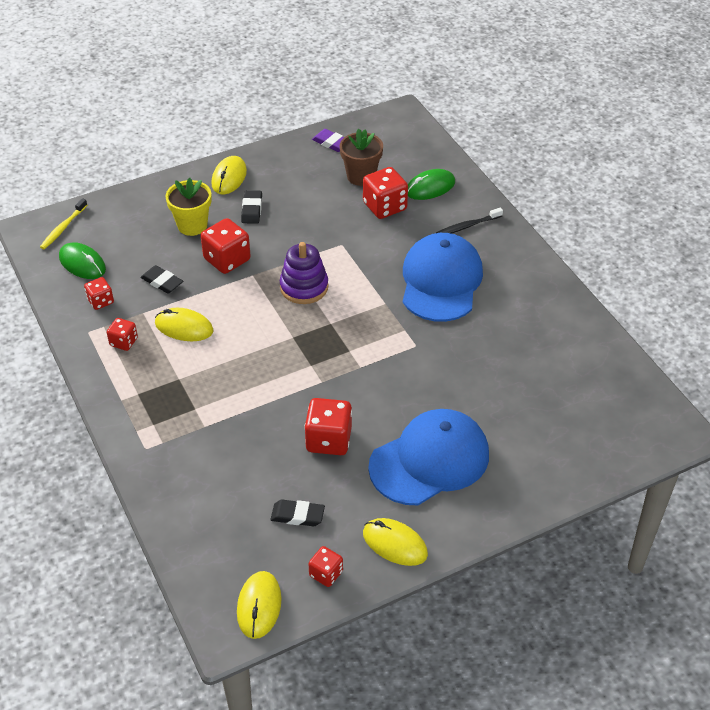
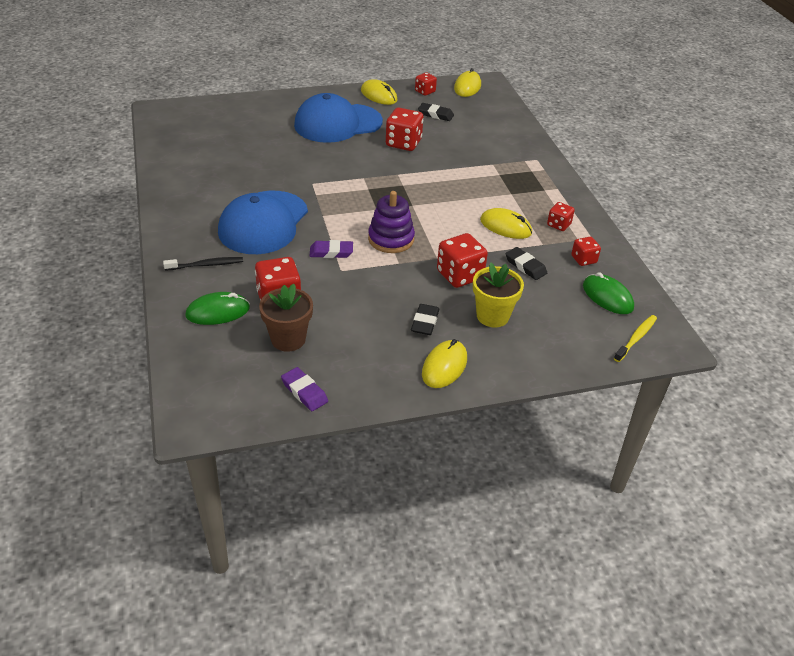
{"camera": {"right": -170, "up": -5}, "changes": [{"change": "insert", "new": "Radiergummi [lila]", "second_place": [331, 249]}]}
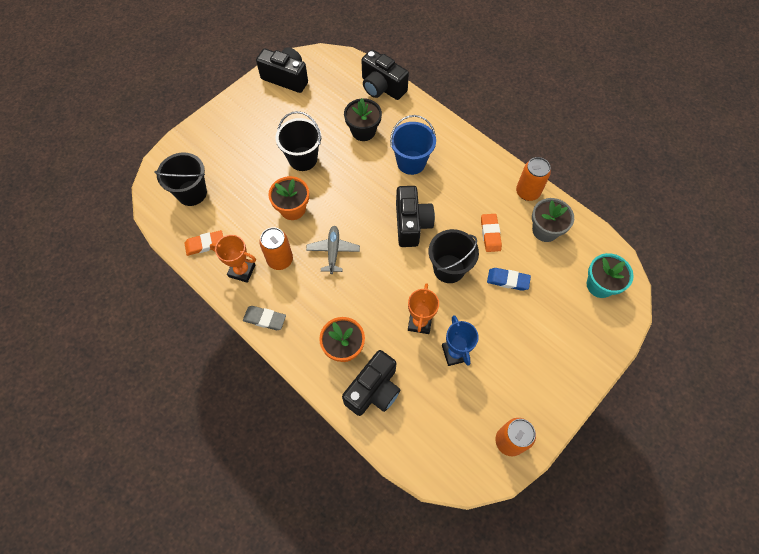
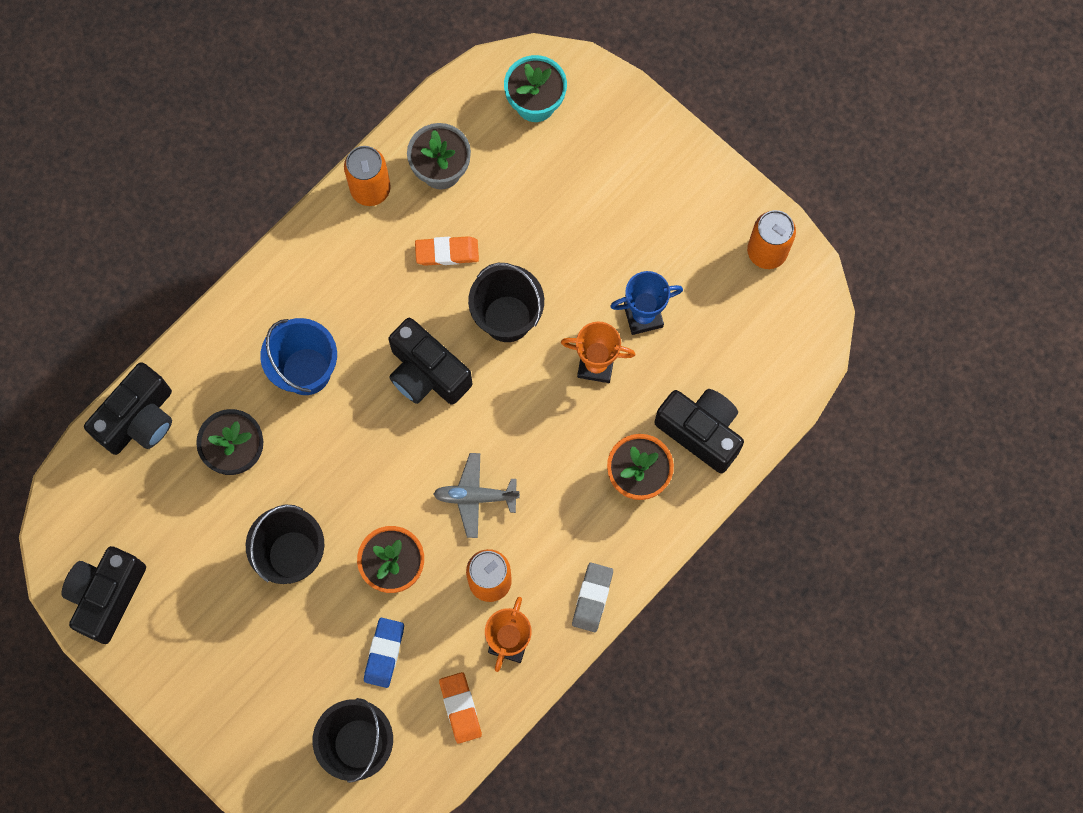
{"camera": {"right": -90, "up": 10}, "changes": [{"change": "move", "old": "Radiergummi [blau]", "first_place": [509, 279], "second_place": [384, 653]}, {"change": "rotate", "old": "Kamera [schwarz]", "first_place": [415, 216], "second_place": [430, 361], "degrees": -135}]}
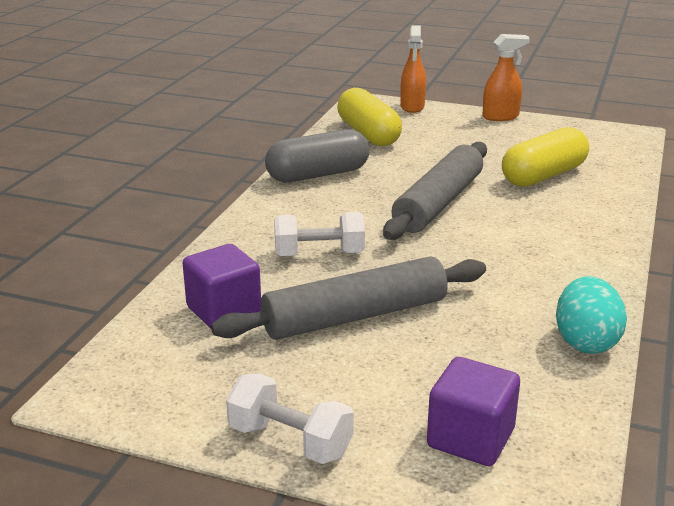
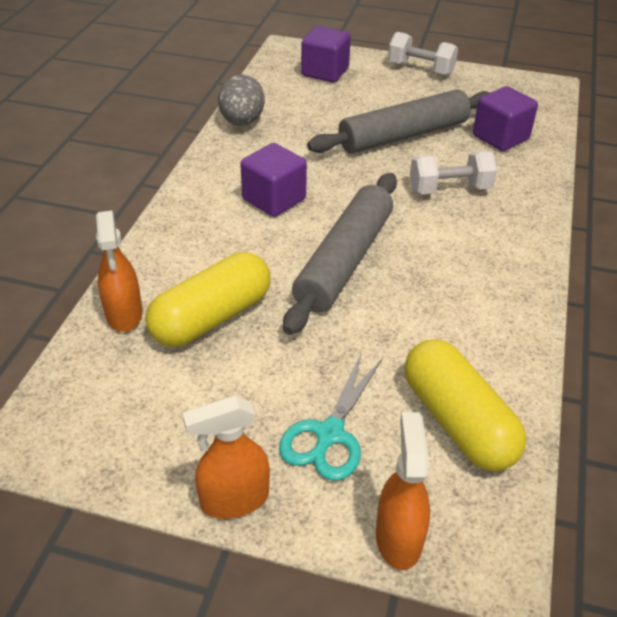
{"camera": {"right": 175, "up": 15}, "changes": [{"change": "delete", "old": "Kapsel [grau]", "first_place": [317, 156]}, {"change": "insert", "new": "Sprühflasche [orange]", "second_place": [119, 271]}, {"change": "insert", "new": "Kubus [lila]", "second_place": [273, 180]}, {"change": "insert", "new": "Schere [türkis]", "second_place": [330, 417]}, {"change": "recolor", "old": "Ei [türkis]", "new": "Ei [grau]", "first_place": [591, 315], "second_place": [241, 100]}]}
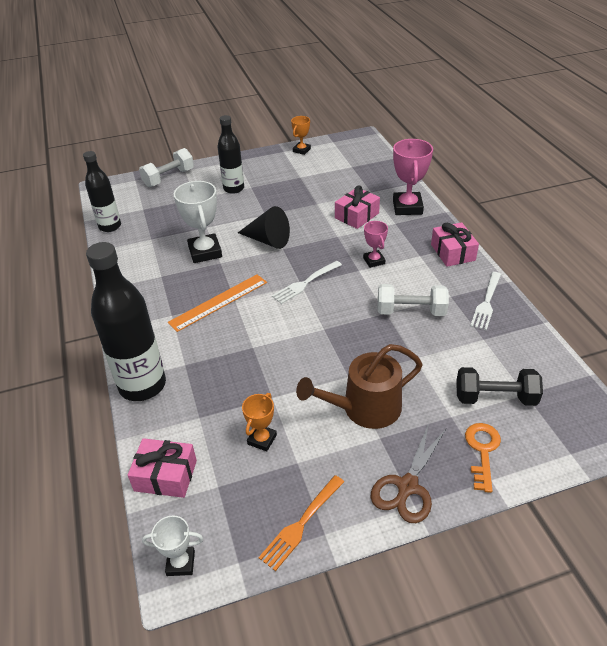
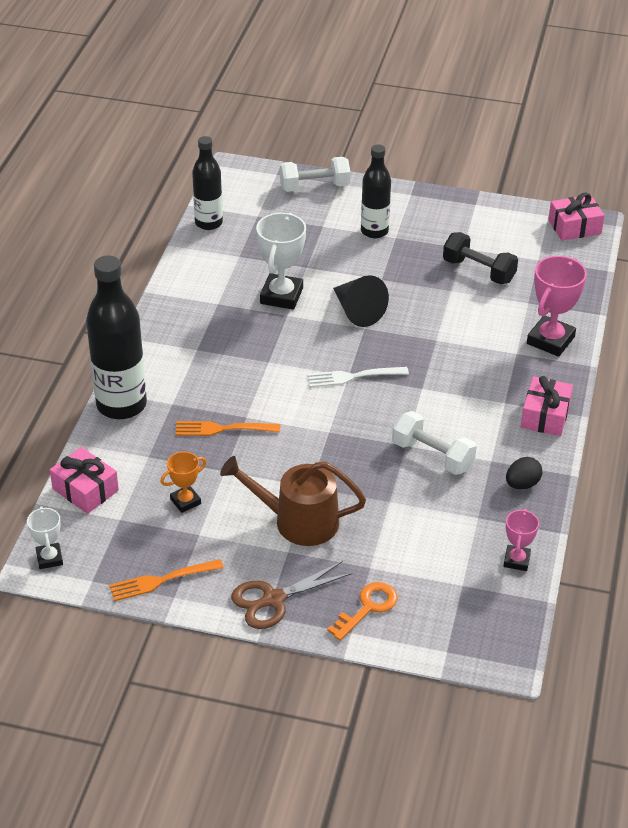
{"camera": {"right": 30, "up": 0}, "changes": [{"change": "delete", "old": "Lineal [orange]", "first_place": [217, 303]}, {"change": "delete", "old": "Pokal [orange]", "first_place": [301, 135]}, {"change": "insert", "new": "Gabel [orange]", "second_place": [227, 428]}, {"change": "move", "old": "Geschenk [rosa]", "first_place": [357, 207], "second_place": [576, 217]}, {"change": "move", "old": "Pokal [rosa]", "first_place": [375, 244], "second_place": [521, 540]}, {"change": "move", "old": "Hantel [schwarz]", "first_place": [499, 386], "second_place": [480, 258]}, {"change": "replace", "old": "Gabel [weiß]", "new": "Ei [schwarz]", "first_place": [485, 301], "second_place": [524, 473]}, {"change": "rotate", "old": "Pokal [weiß]", "first_place": [172, 545], "second_place": [45, 537], "degrees": 45}]}
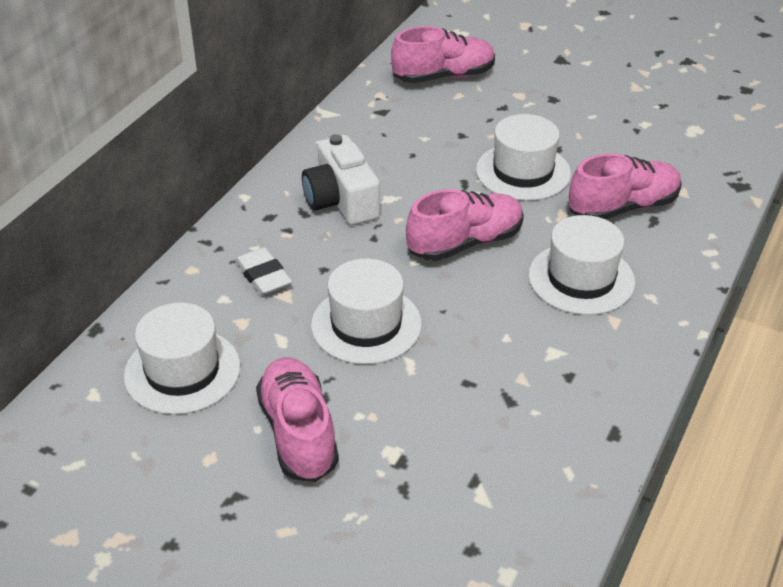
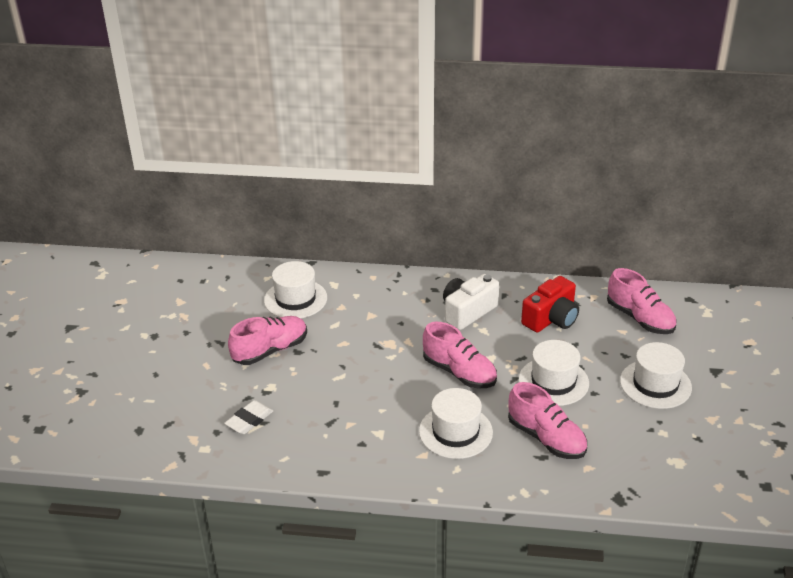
{"camera": {"right": 70, "up": -5}, "changes": [{"change": "insert", "new": "Kamera [rot]", "second_place": [550, 304]}, {"change": "move", "old": "Radiergummi [weiß]", "first_place": [263, 271], "second_place": [248, 417]}, {"change": "move", "old": "Hut [weiß]", "first_place": [366, 311], "second_place": [656, 375]}]}
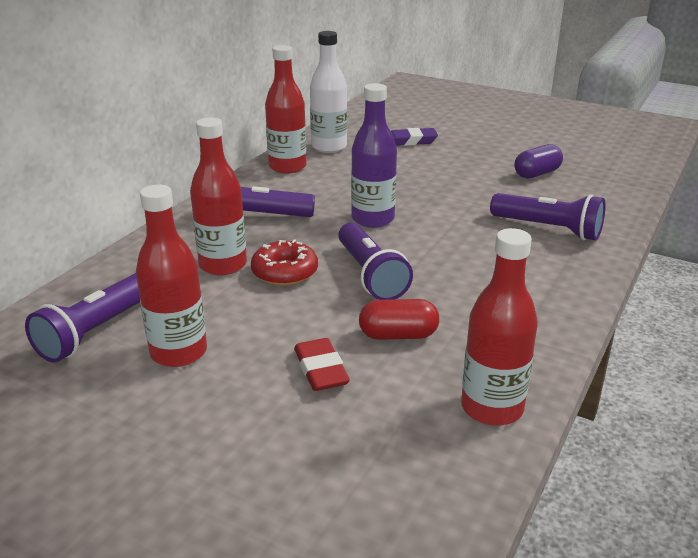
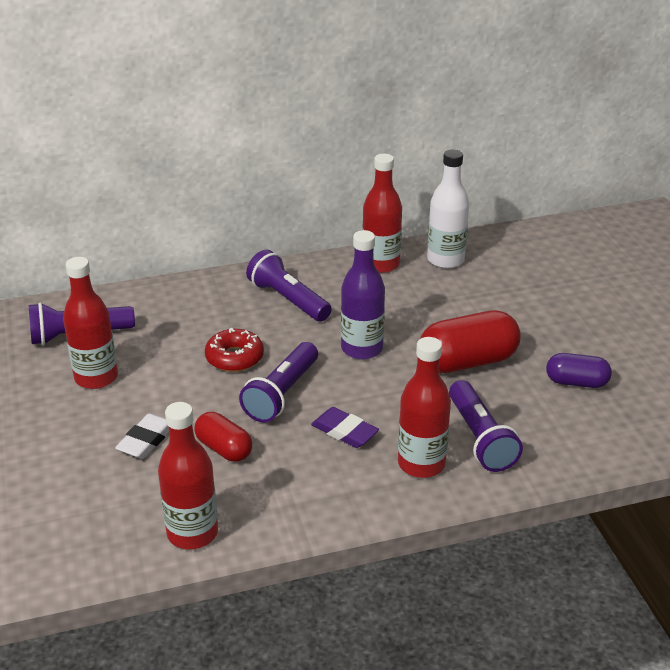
{"camera": {"right": 45, "up": 5}, "changes": [{"change": "insert", "new": "Kapsel [rot]", "second_place": [470, 341]}, {"change": "move", "old": "Flasche [rot]", "first_place": [218, 196], "second_place": [424, 407]}, {"change": "move", "old": "Radiergummi [lila]", "first_place": [414, 137], "second_place": [345, 427]}, {"change": "recolor", "old": "Radiergummi [rot]", "new": "Radiergummi [weiß]", "first_place": [322, 364], "second_place": [142, 436]}]}
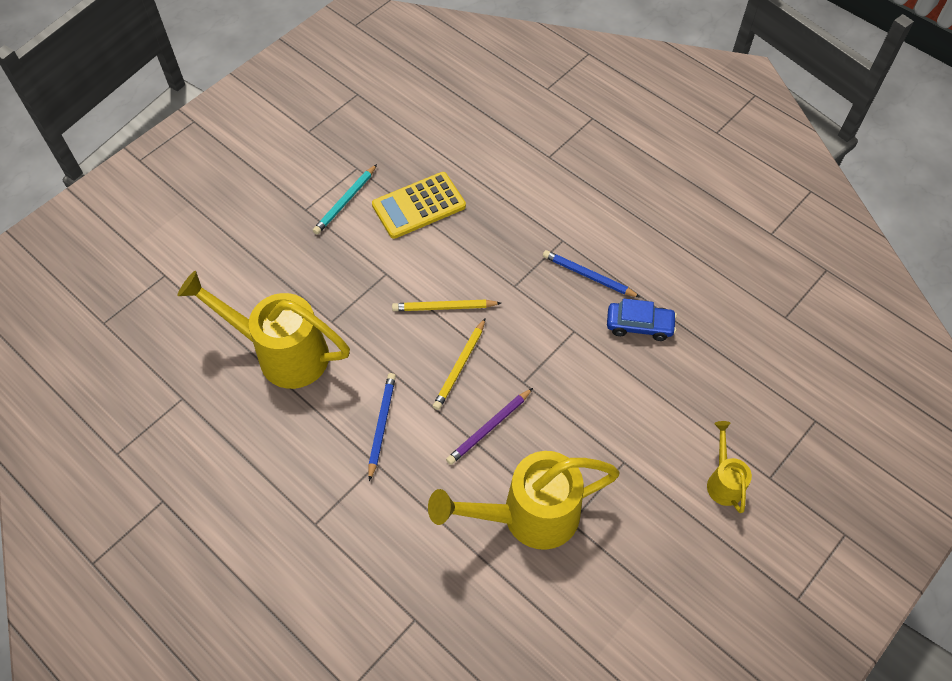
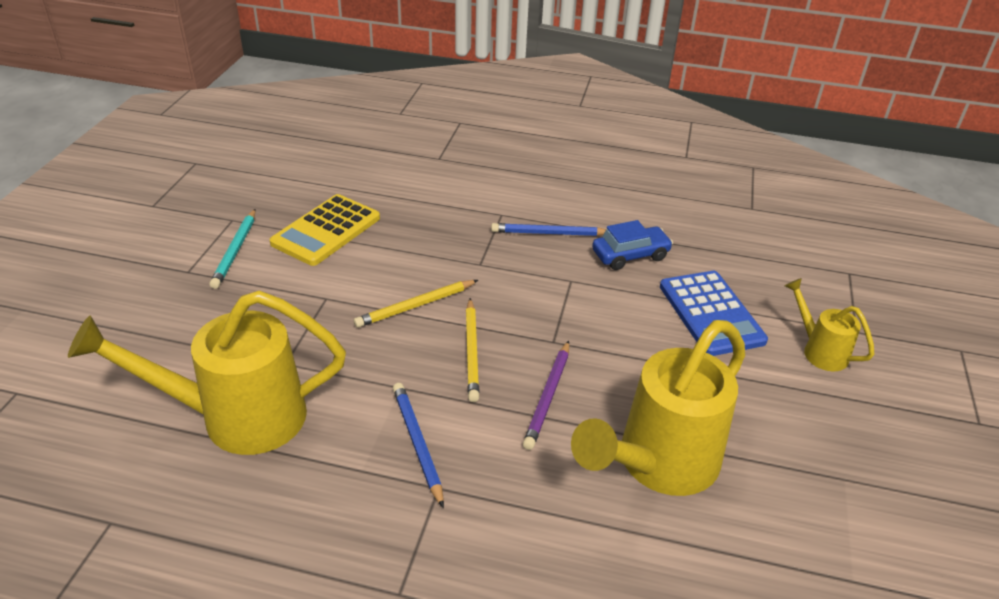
{"camera": {"right": -30, "up": -20}, "changes": [{"change": "insert", "new": "Taschenrechner [blau]", "second_place": [714, 313]}]}
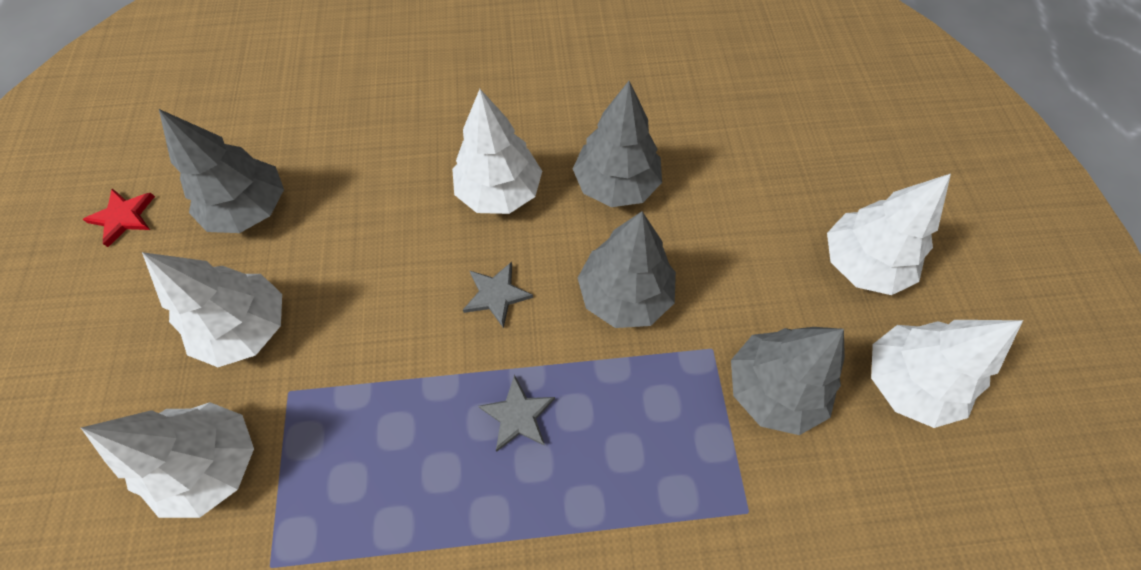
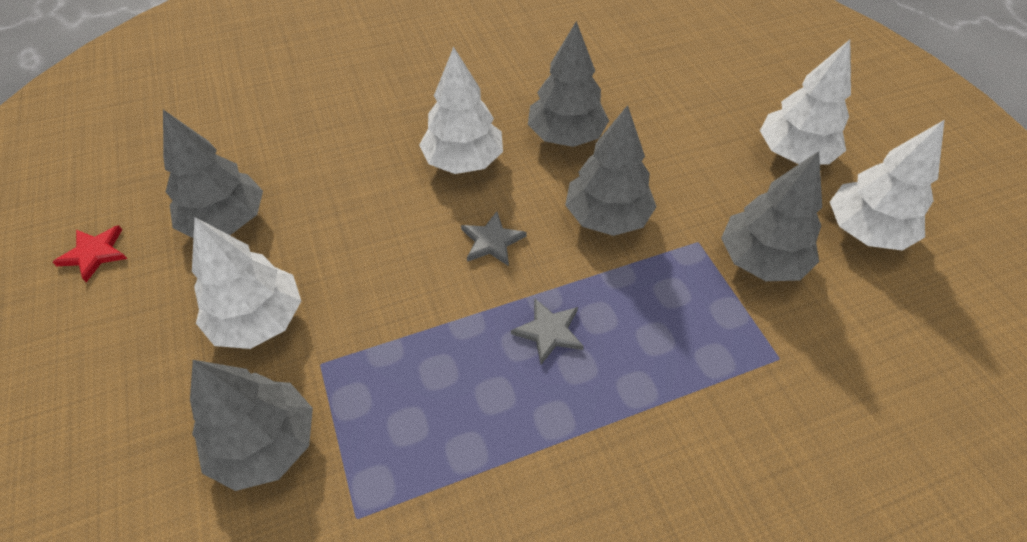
{"camera": {"right": -15, "up": -10}, "changes": [{"change": "recolor", "old": "Baum [weiß]", "new": "Baum [grau]", "first_place": [167, 460], "second_place": [251, 425]}]}
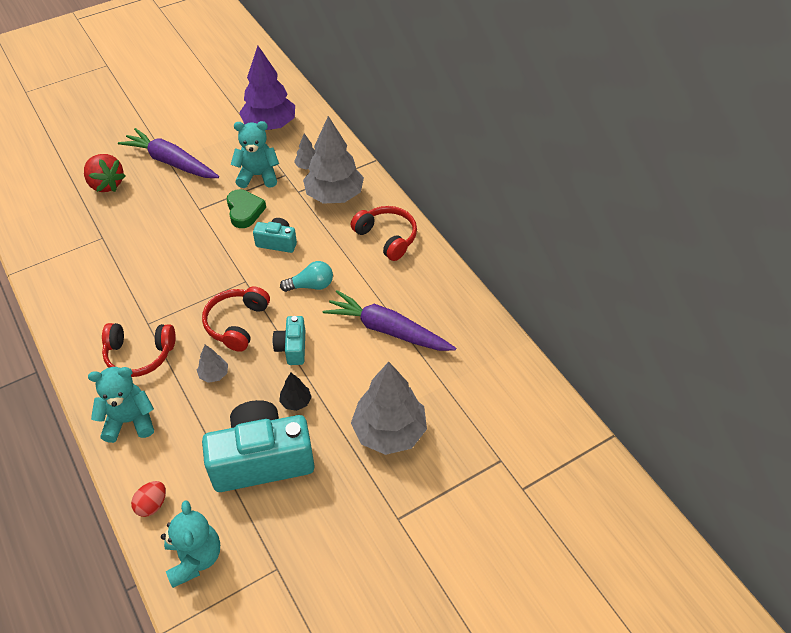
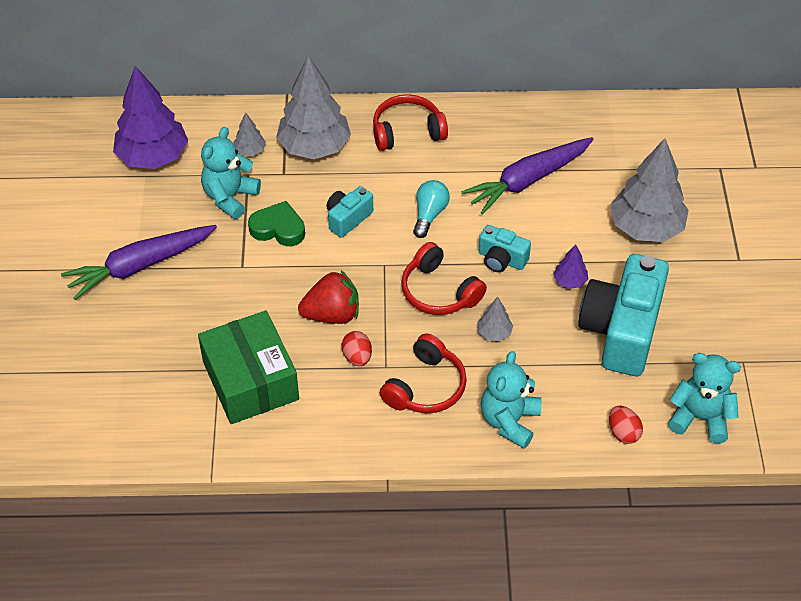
{"camera": {"right": -60, "up": 0}, "changes": [{"change": "insert", "new": "Schachtel [grün]", "second_place": [248, 367]}, {"change": "insert", "new": "Ei [rot]", "second_place": [357, 348]}, {"change": "move", "old": "Erdbeere [rot]", "first_place": [105, 173], "second_place": [328, 297]}, {"change": "recolor", "old": "Baum [schwarz]", "new": "Baum [lila]", "first_place": [295, 392], "second_place": [570, 266]}]}
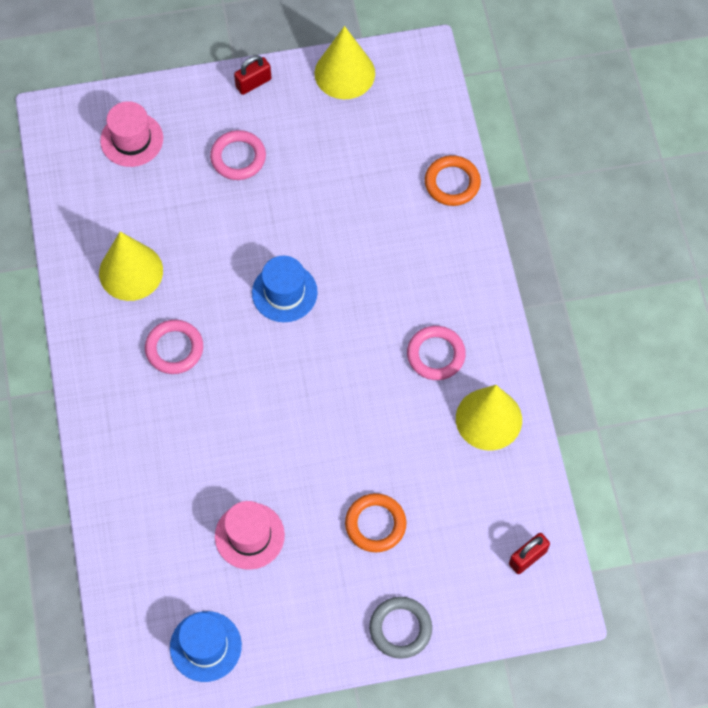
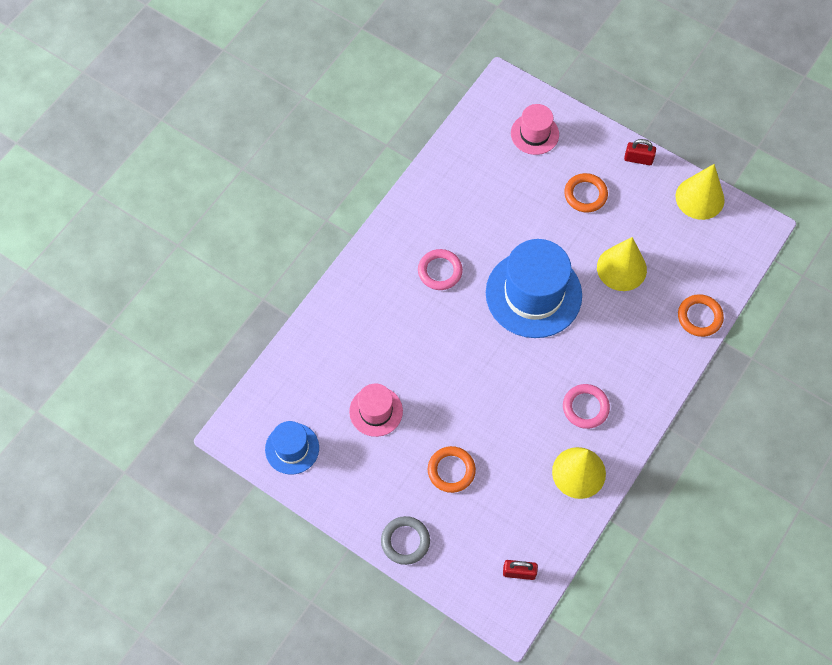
{"camera": {"right": 45, "up": 0}, "changes": [{"change": "move", "old": "Kegel [gelb]", "first_place": [131, 266], "second_place": [622, 264]}, {"change": "recolor", "old": "Ring [rosa]", "new": "Ring [orange]", "first_place": [238, 155], "second_place": [586, 192]}, {"change": "resize", "old": "Hut [blau]", "first_place": [285, 289], "second_place": [534, 288], "factor": 1.88}]}
